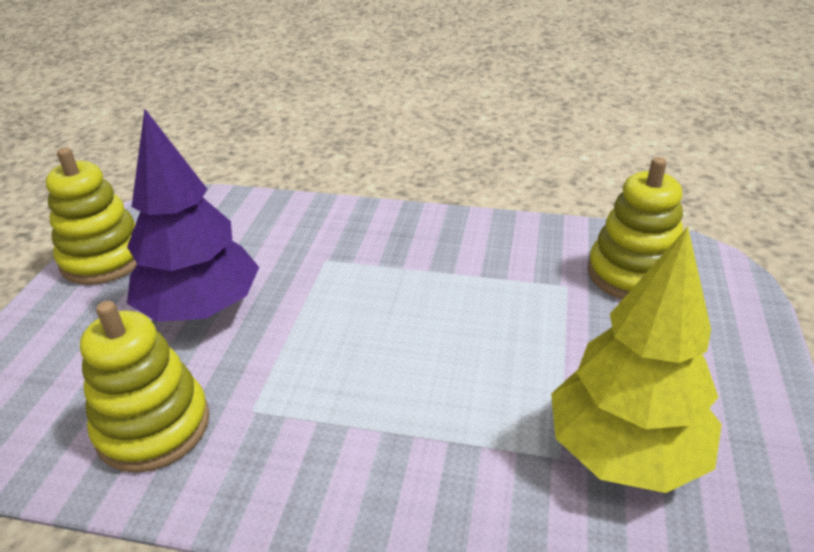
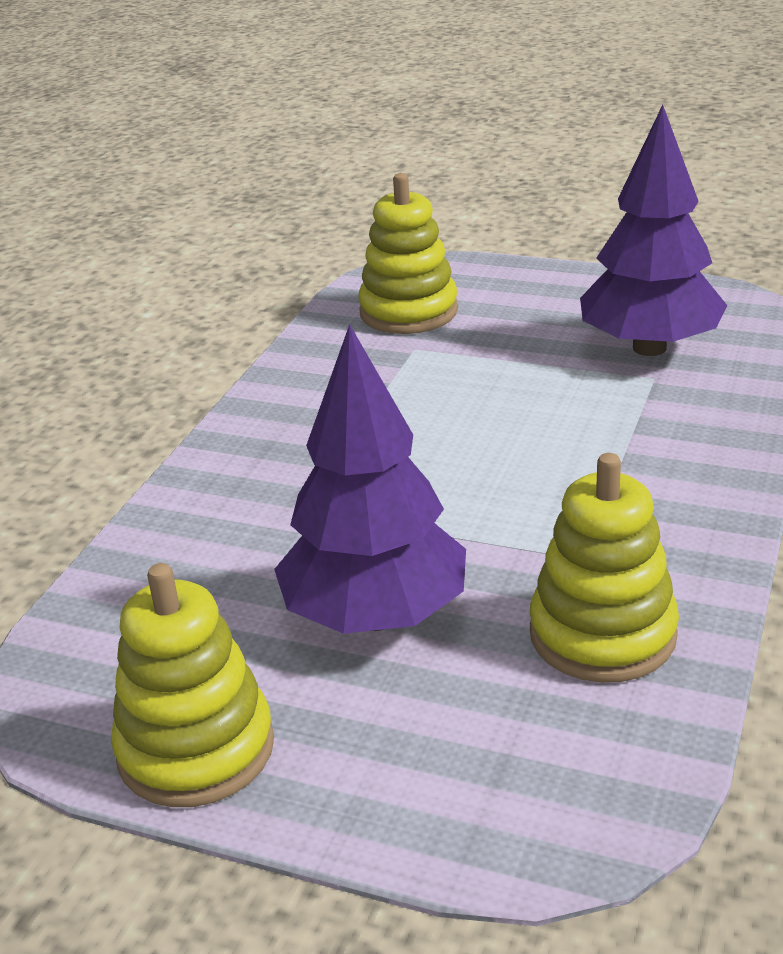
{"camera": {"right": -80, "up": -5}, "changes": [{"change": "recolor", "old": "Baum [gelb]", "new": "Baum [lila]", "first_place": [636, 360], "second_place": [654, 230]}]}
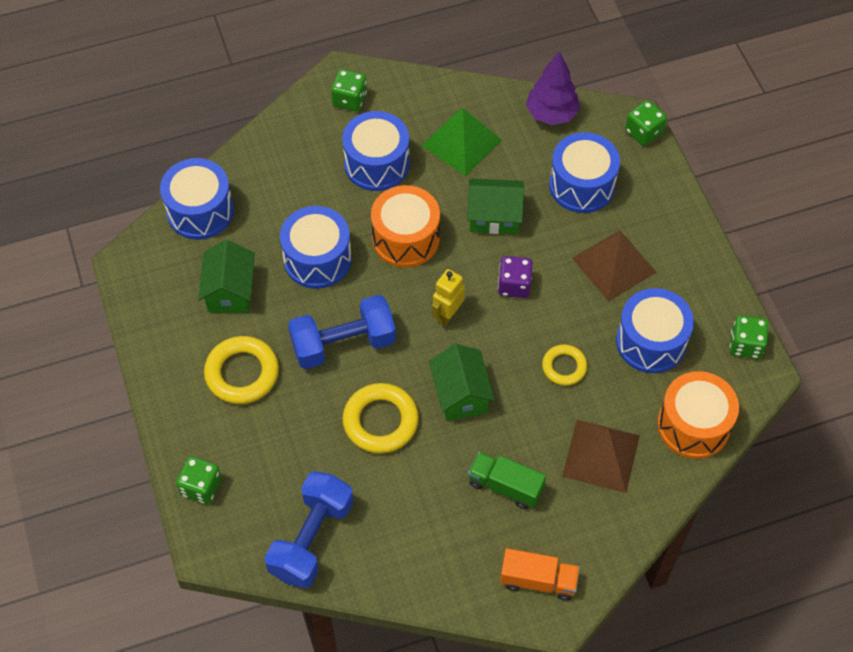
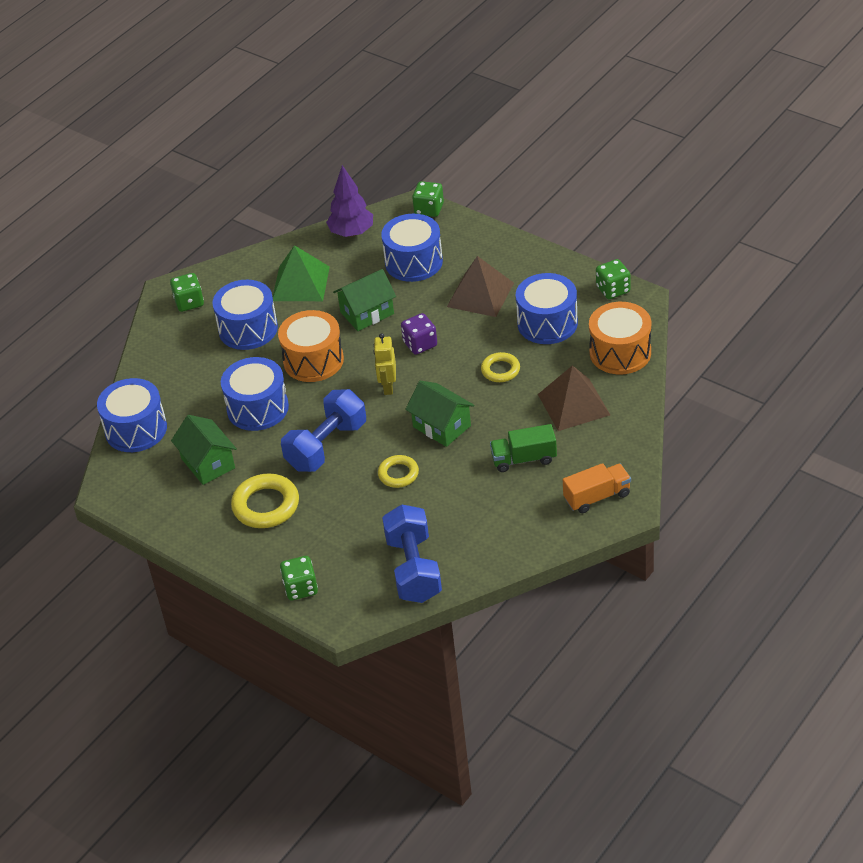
{"camera": {"right": -30, "up": -15}, "changes": [{"change": "resize", "old": "Ring [gelb]", "first_place": [381, 418], "second_place": [398, 471], "factor": 0.61}]}
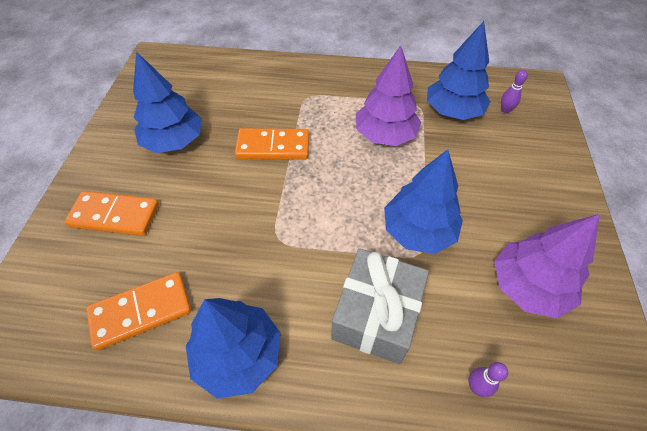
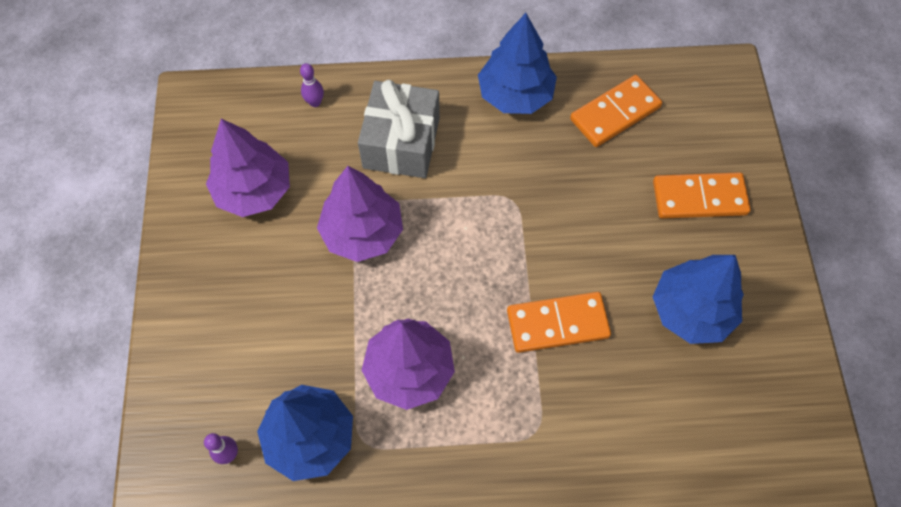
{"camera": {"right": 170, "up": 10}, "changes": [{"change": "recolor", "old": "Baum [blau]", "new": "Baum [lila]", "first_place": [423, 201], "second_place": [360, 214]}]}
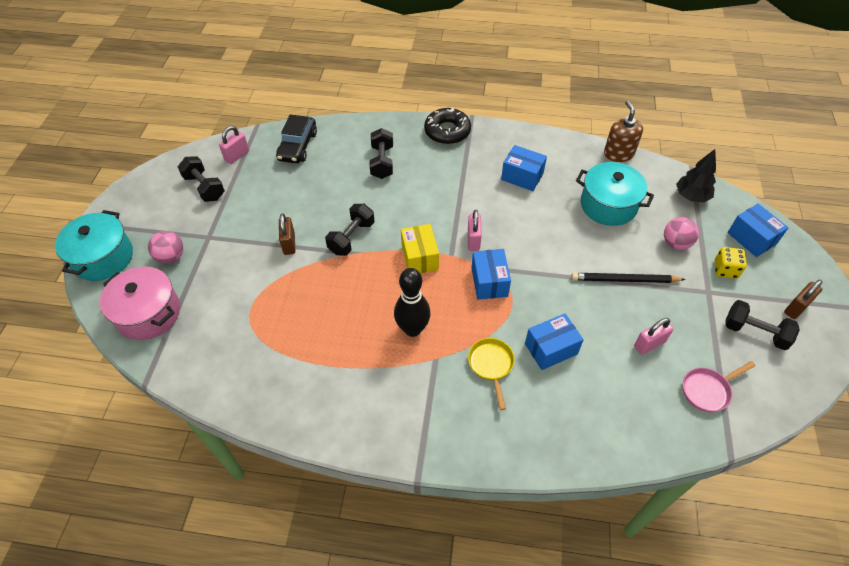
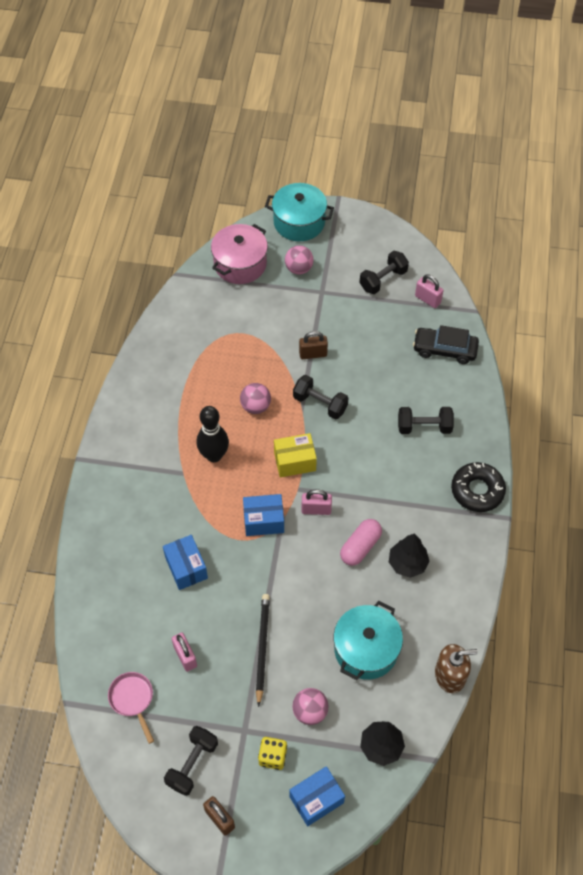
{"camera": {"right": 90, "up": 5}, "changes": [{"change": "delete", "old": "Pfanne [gelb]", "first_place": [491, 374]}, {"change": "insert", "new": "Ball [rosa]", "second_place": [255, 398]}, {"change": "insert", "new": "Kapsel [rosa]", "second_place": [361, 542]}, {"change": "replace", "old": "Schachtel [blau]", "new": "Baum [schwarz]", "first_place": [524, 168], "second_place": [409, 556]}]}
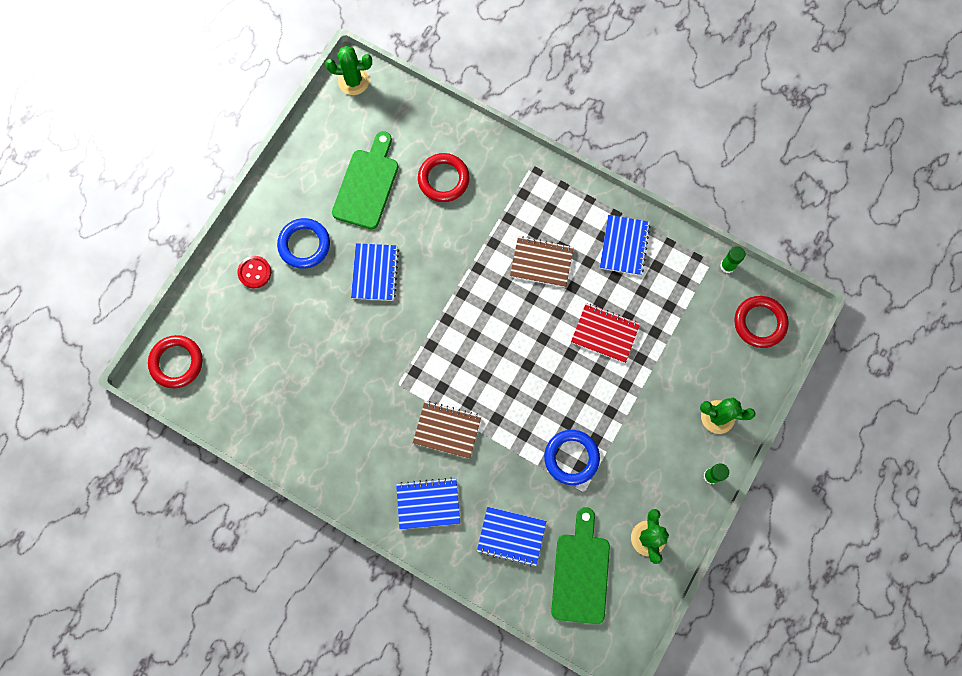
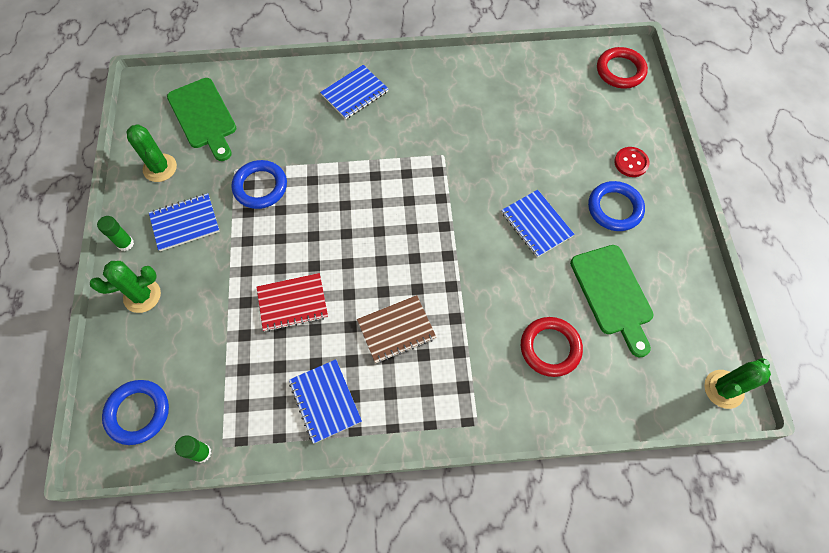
{"camera": {"right": 145, "up": -10}, "changes": [{"change": "delete", "old": "Notizbuch [braun]", "first_place": [447, 430]}, {"change": "move", "old": "Notizbuch [blau]", "first_place": [511, 537], "second_place": [184, 222]}, {"change": "recolor", "old": "Ring [rot]", "new": "Ring [blau]", "first_place": [761, 322], "second_place": [135, 412]}]}
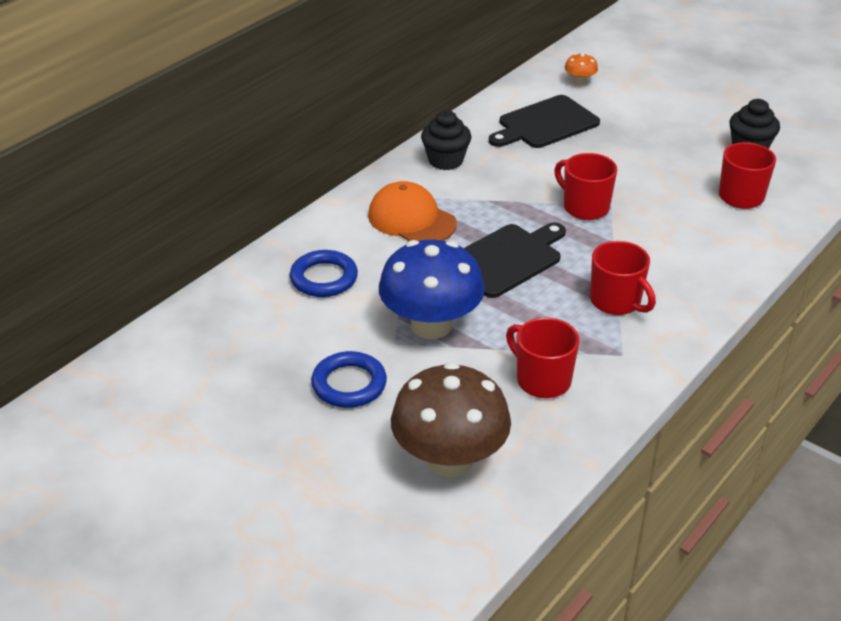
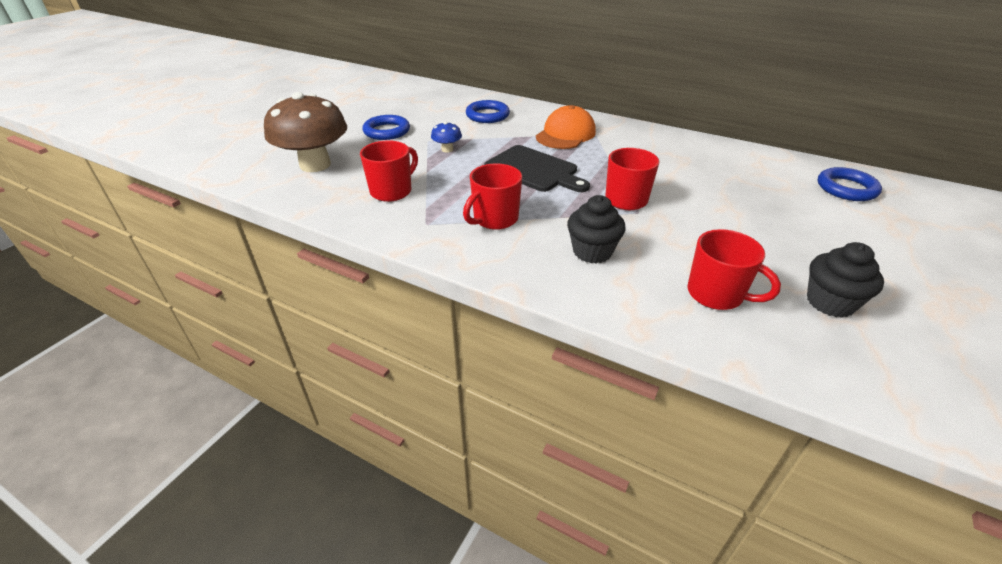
{"camera": {"right": 80, "up": 0}, "changes": [{"change": "delete", "old": "Schneidebrett [schwarz]", "first_place": [544, 121]}, {"change": "move", "old": "Muffin [schwarz]", "first_place": [446, 140], "second_place": [596, 229]}, {"change": "replace", "old": "Pilz [orange]", "new": "Ring [blau]", "first_place": [581, 69], "second_place": [850, 184]}, {"change": "resize", "old": "Pilz [blau]", "first_place": [432, 289], "second_place": [446, 137], "factor": 0.42}]}
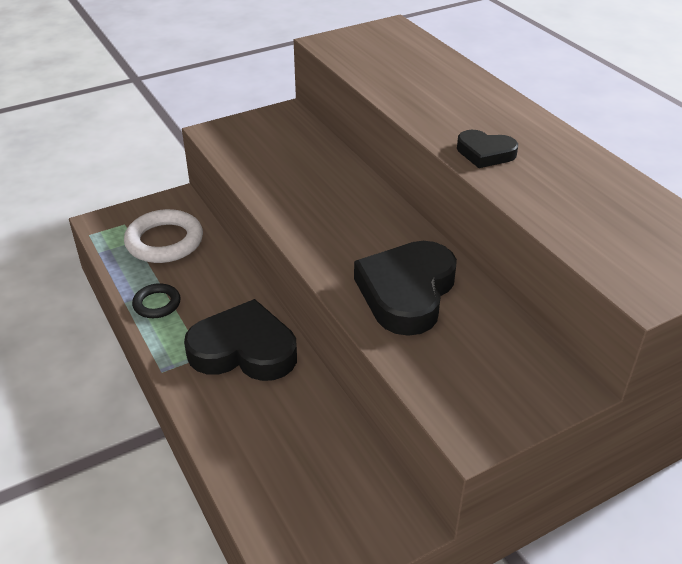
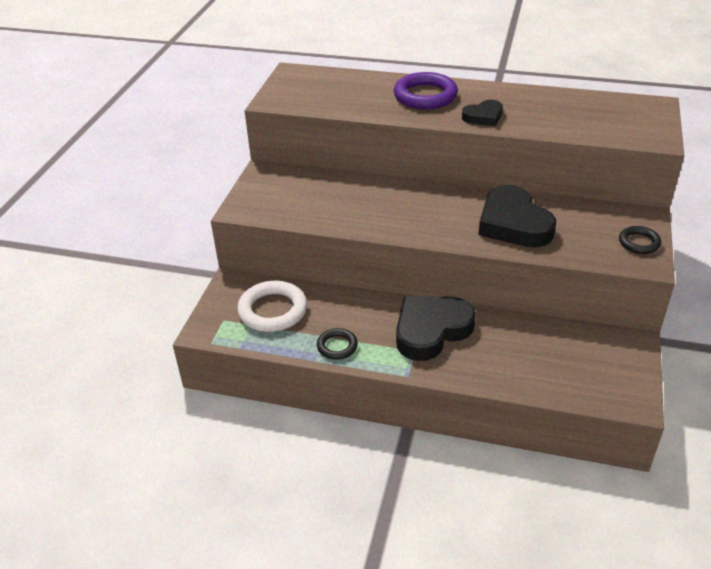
{"camera": {"right": -45, "up": 0}, "changes": [{"change": "insert", "new": "Ring [lila]", "second_place": [426, 90]}, {"change": "insert", "new": "Ring [schwarz]", "second_place": [640, 240]}]}
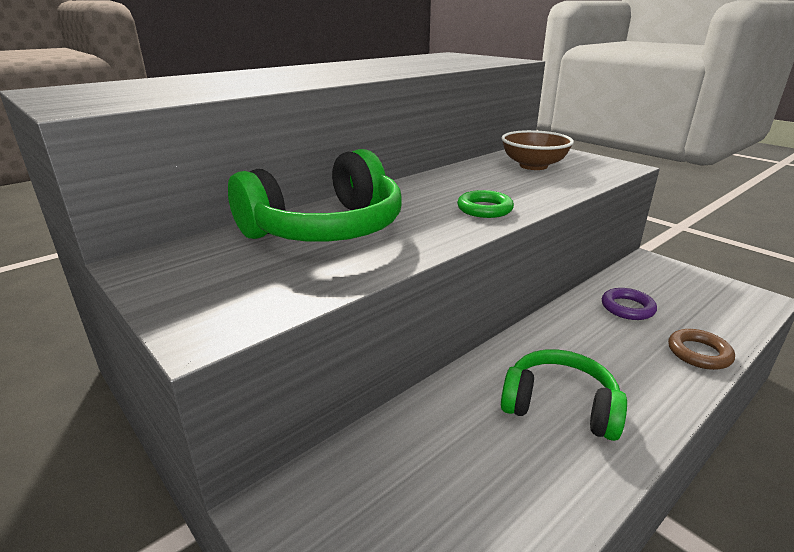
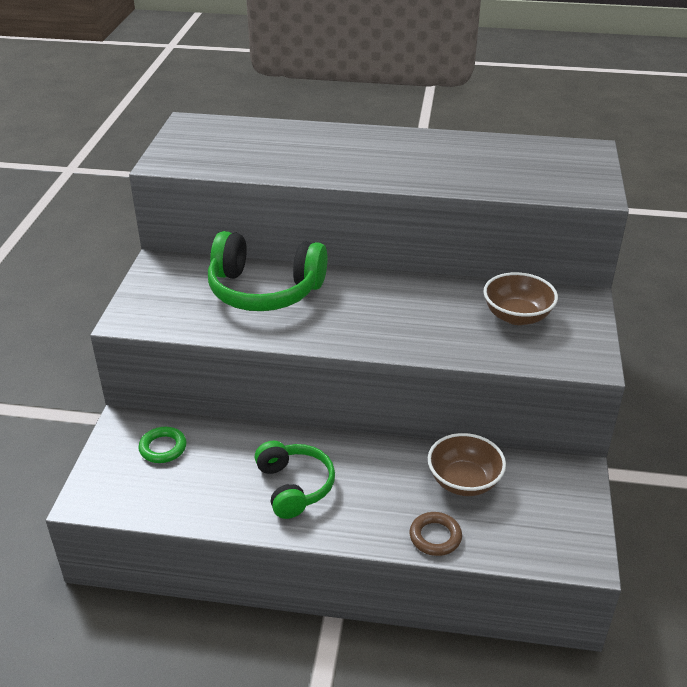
{"camera": {"right": 50, "up": 10}, "changes": [{"change": "move", "old": "Ring [grün]", "first_place": [485, 204], "second_place": [162, 445]}, {"change": "replace", "old": "Ring [lila]", "new": "Schüssel [braun]", "first_place": [629, 304], "second_place": [467, 464]}]}
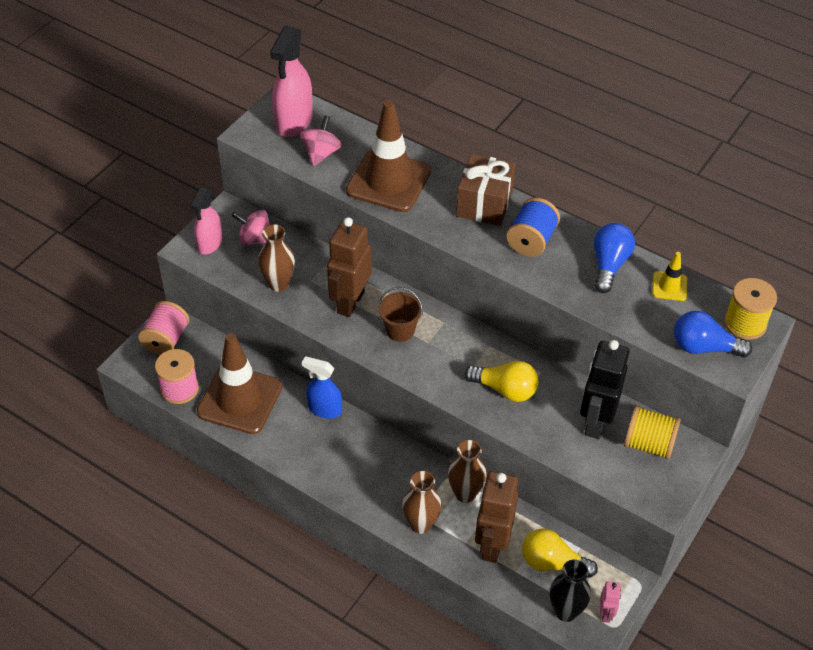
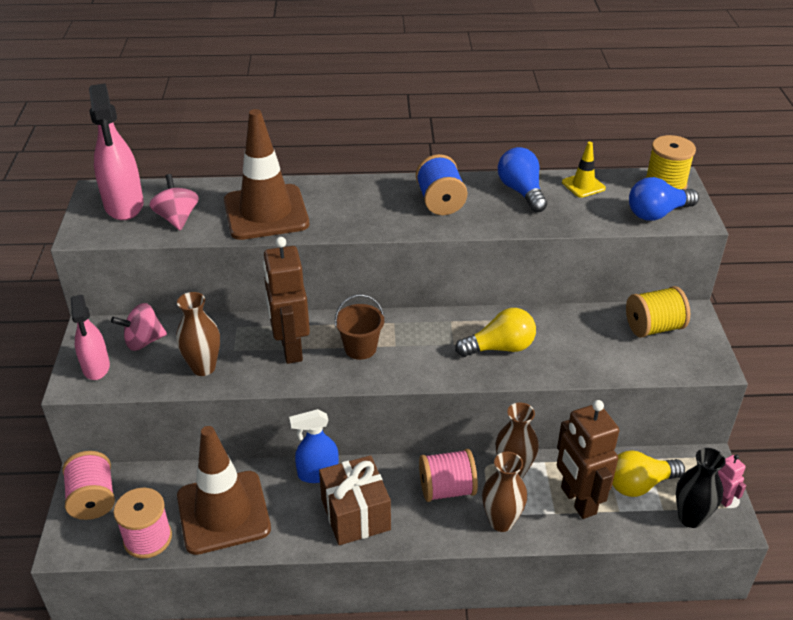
{"camera": {"right": -35, "up": -10}, "changes": [{"change": "delete", "old": "Roboter [schwarz]", "first_place": [604, 389]}, {"change": "insert", "new": "Garnrolle [rosa]", "second_place": [448, 475]}, {"change": "move", "old": "Geschenk [braun]", "first_place": [486, 190], "second_place": [355, 500]}]}
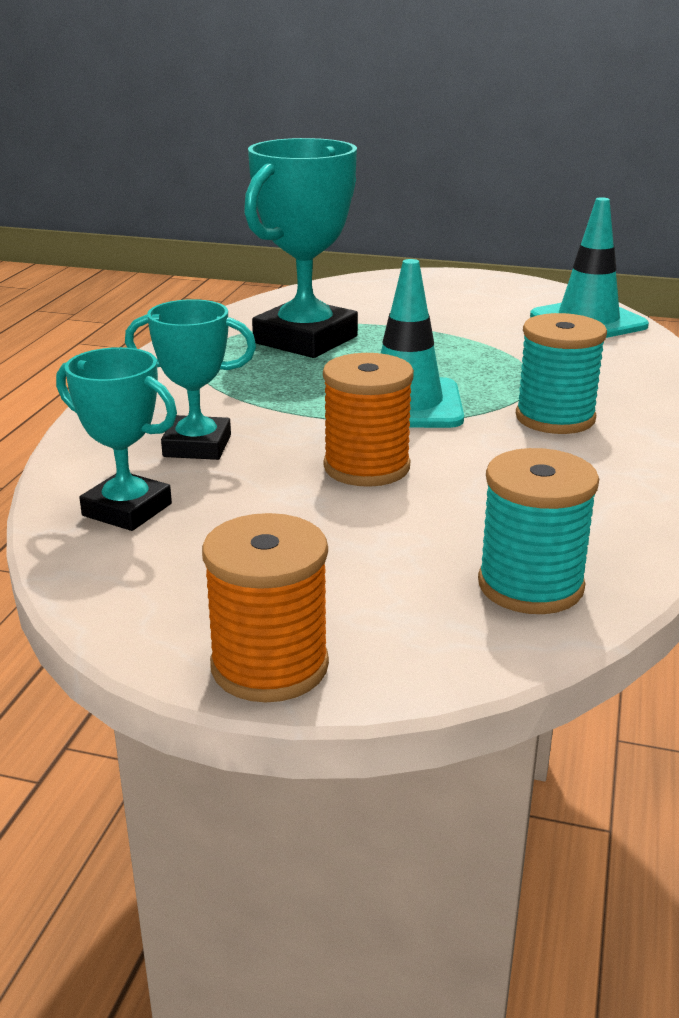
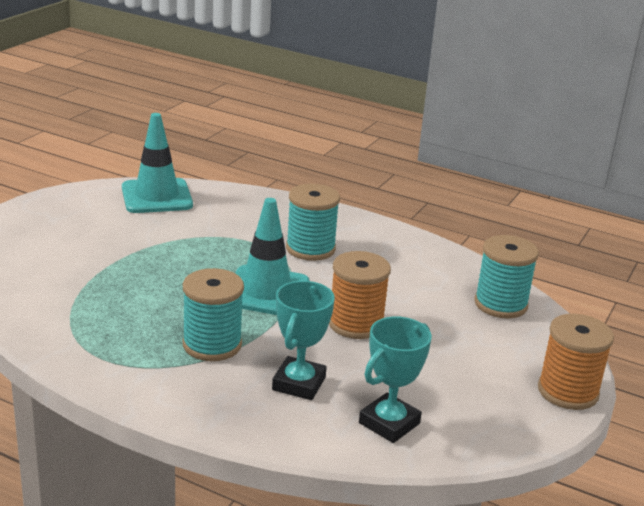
{"camera": {"right": -80, "up": 0}, "changes": [{"change": "delete", "old": "Pokal [türkis]", "first_place": [301, 248]}, {"change": "insert", "new": "Garnrolle [türkis]", "second_place": [213, 314]}]}
